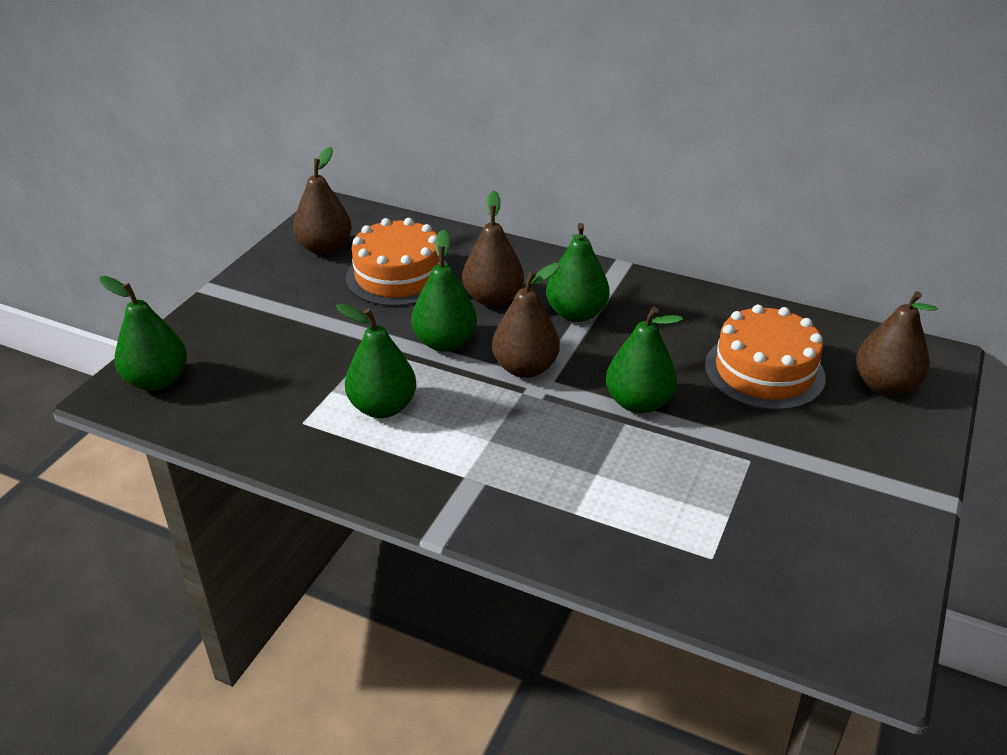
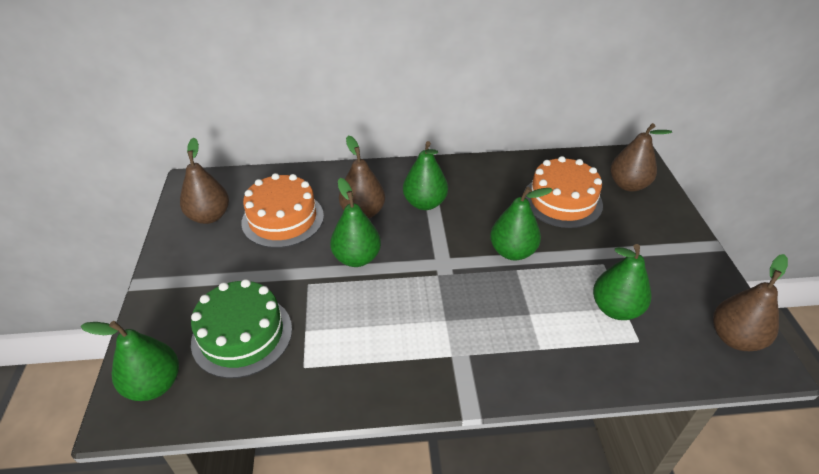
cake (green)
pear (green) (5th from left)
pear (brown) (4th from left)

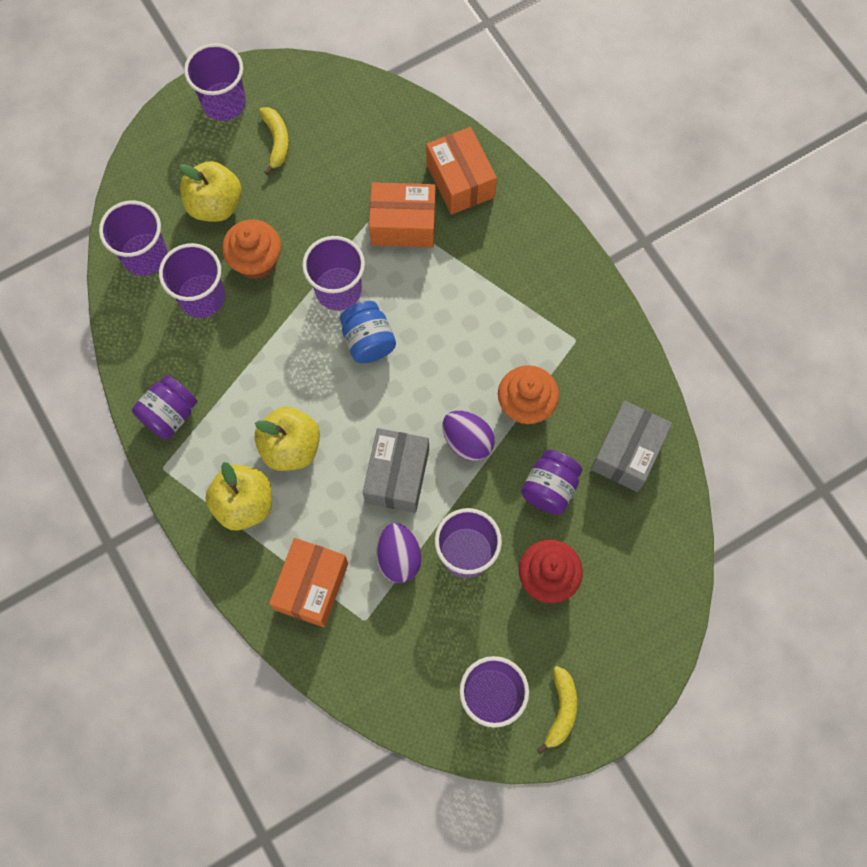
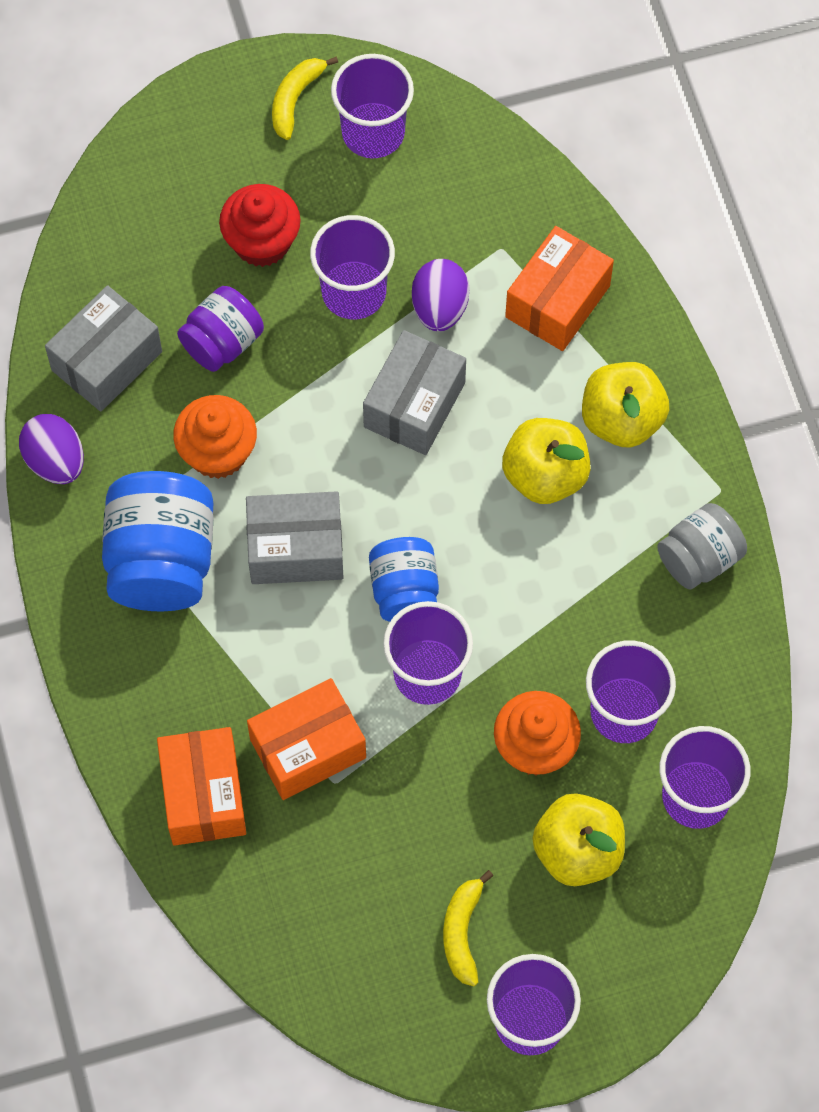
jar (blue) (1st from left)
box (grey) (2nd from left)
egg (purple) (1st from left)
jar (grey)
box (orange) (2nd from left)

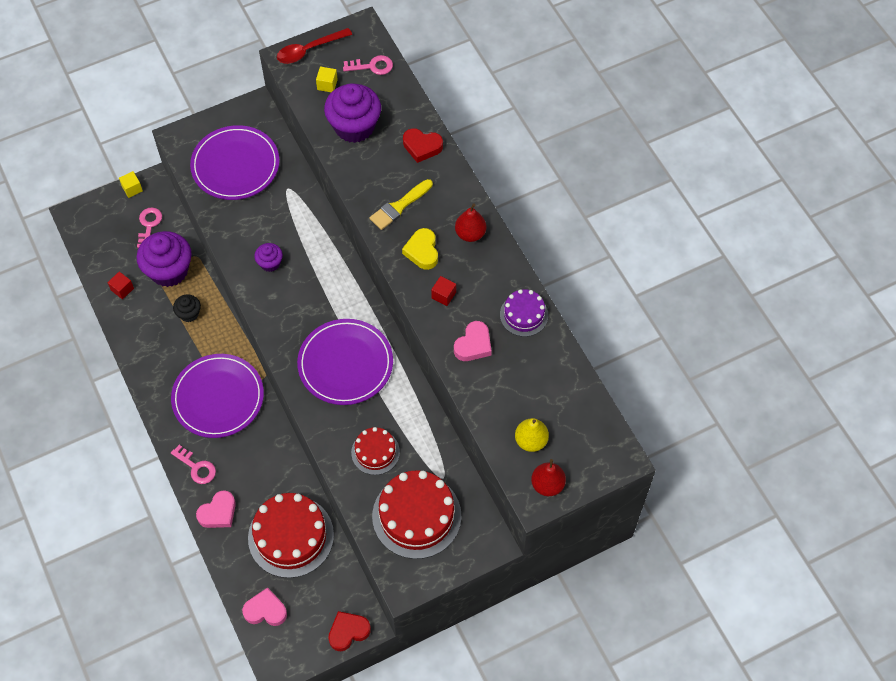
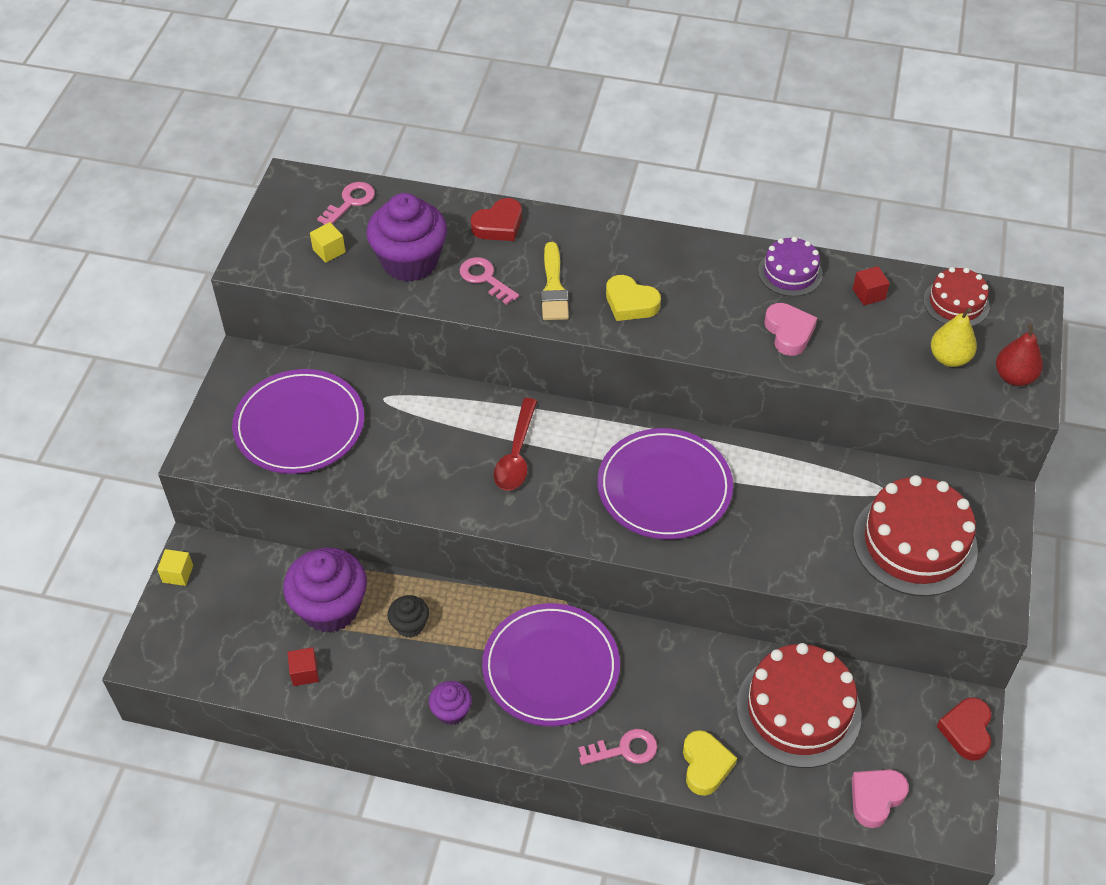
pear (red) (1st from left in the first image)
key (pink) (2nd from left)
cupcake (purple) (3rd from left)
spoon (red)
cake (red) (3rd from left)
cube (red) (2nd from left)
heart (yellow) (2nd from left)

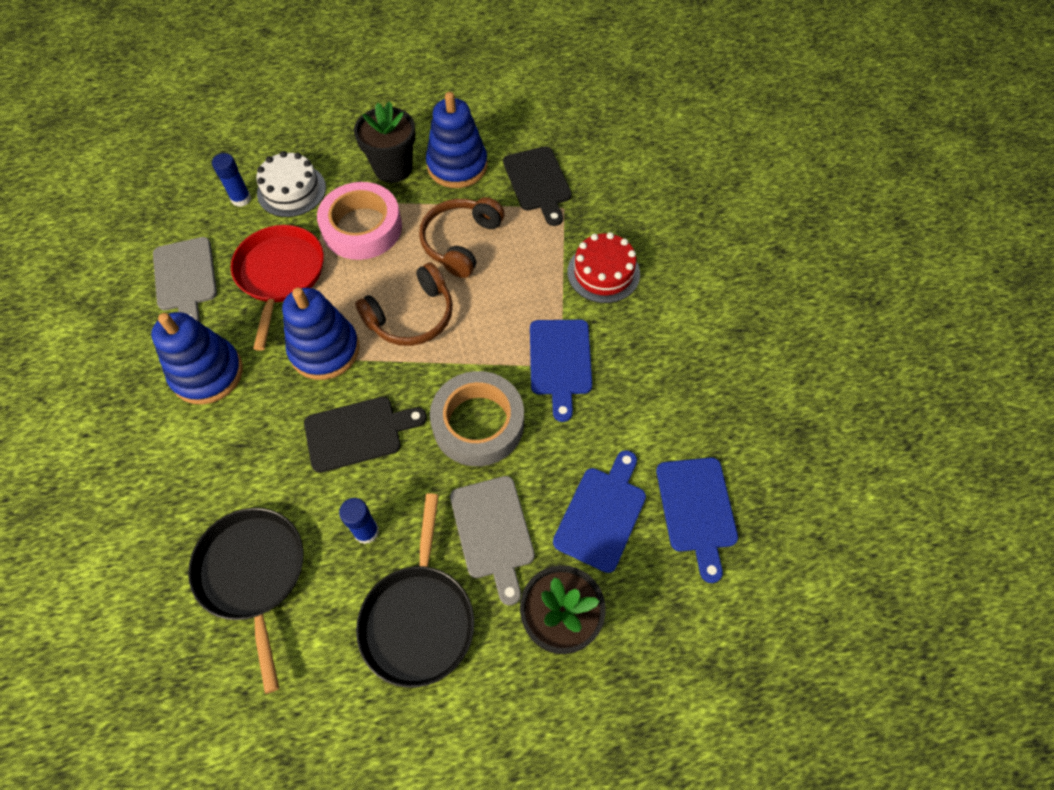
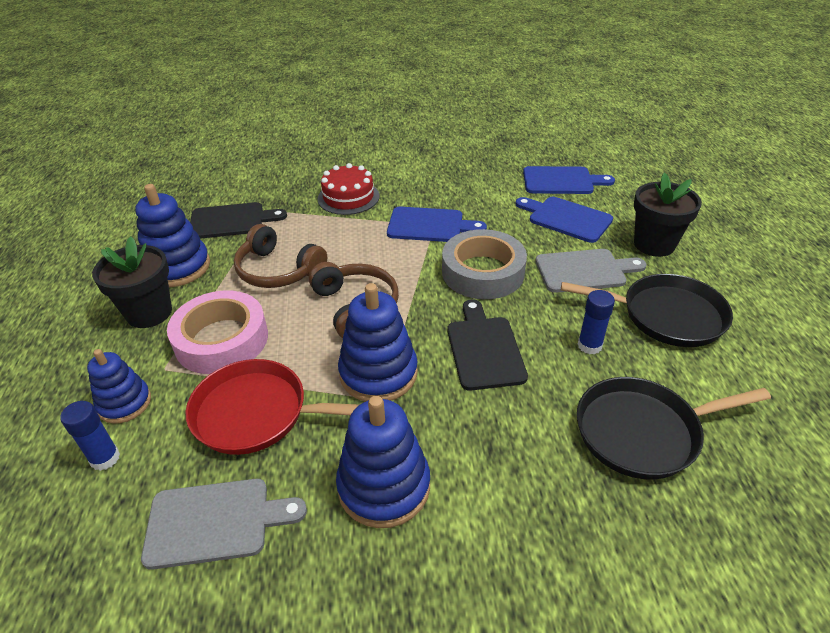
stacking toy (blue) (1st from left)

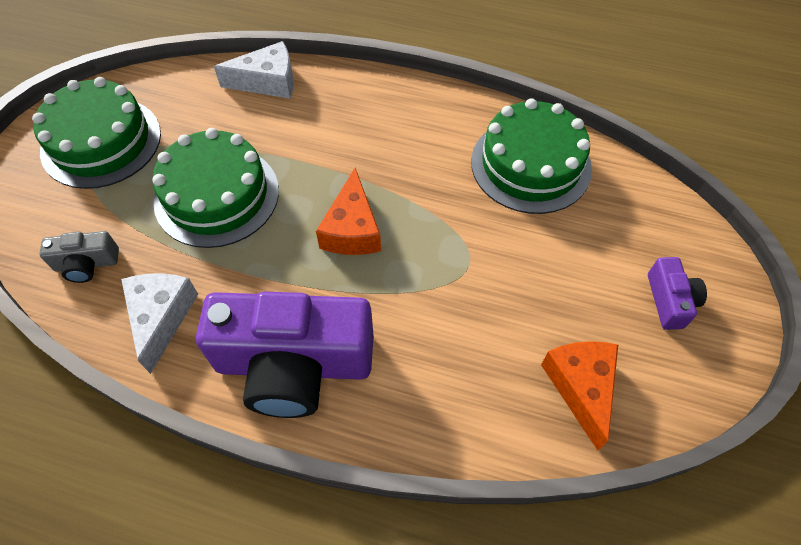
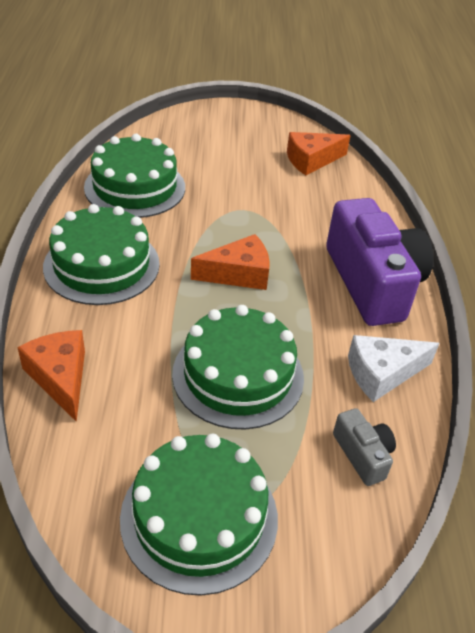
camera (purple) (2nd from left in the first image)
cake (green) (1st from left)
cheese (orange) (1st from left)

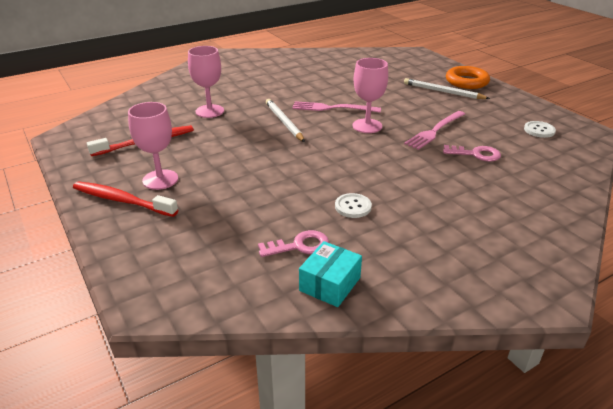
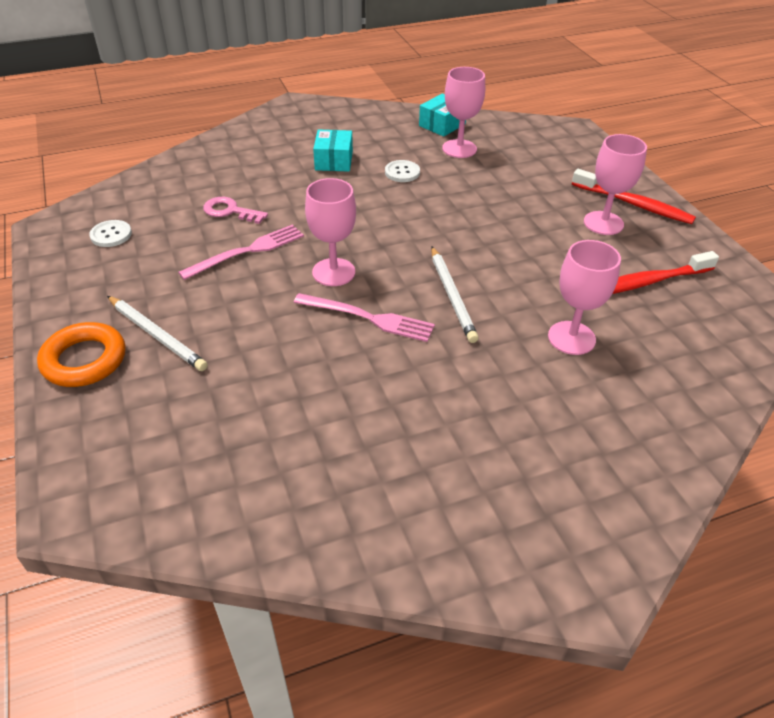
box (turquoise) (1st from left)
goblet (pink) (2nd from left)

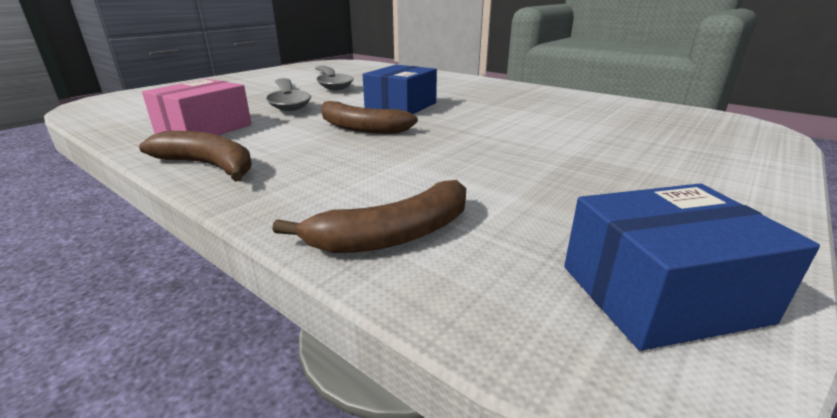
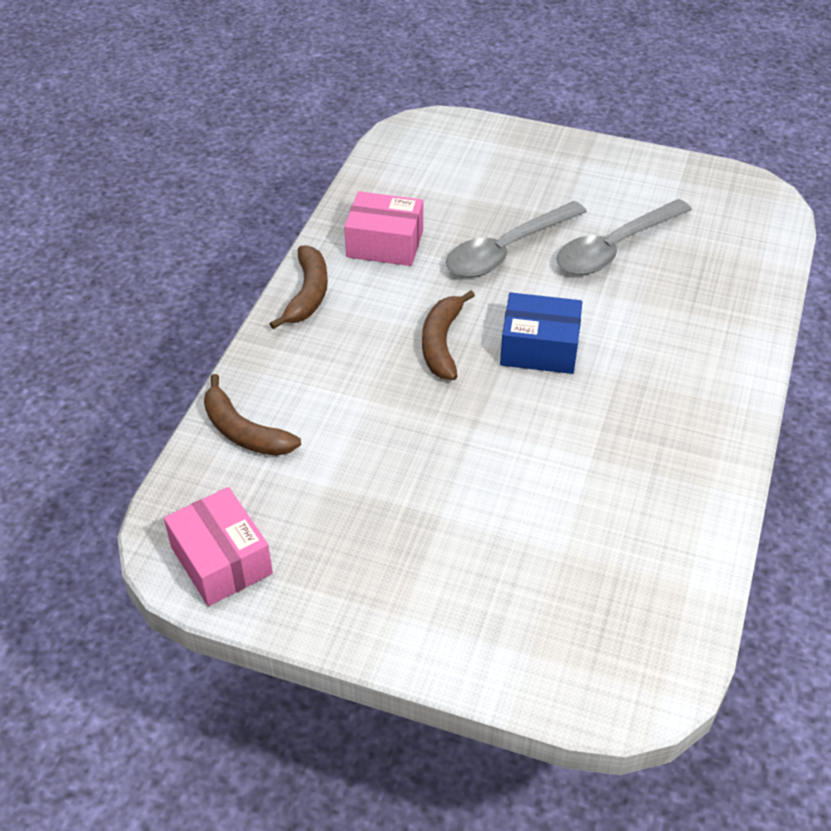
box (pink) (1st from left)

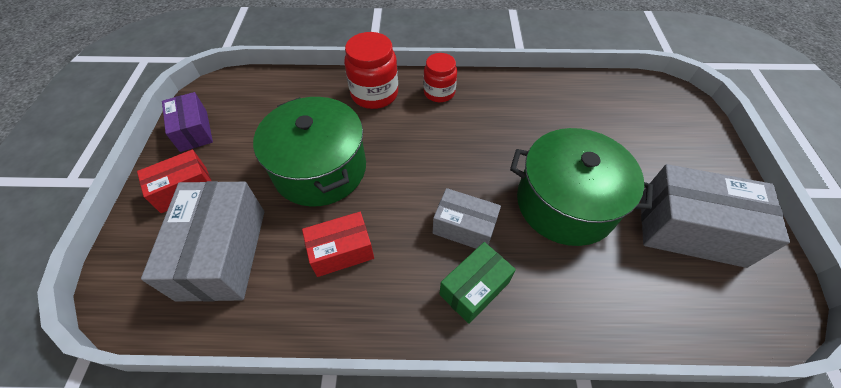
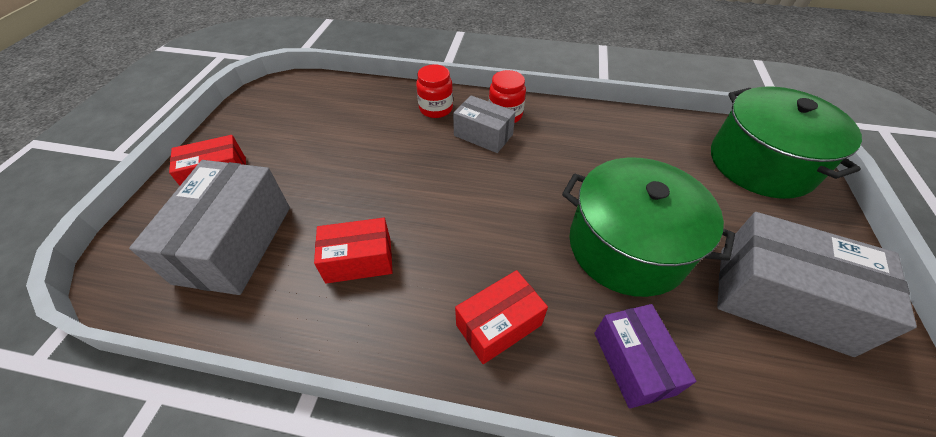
box (purple)
pot (green) (2nd from left)
box (grey) (2nd from left)
box (red) (3rd from left)
jar (red) (1st from left)

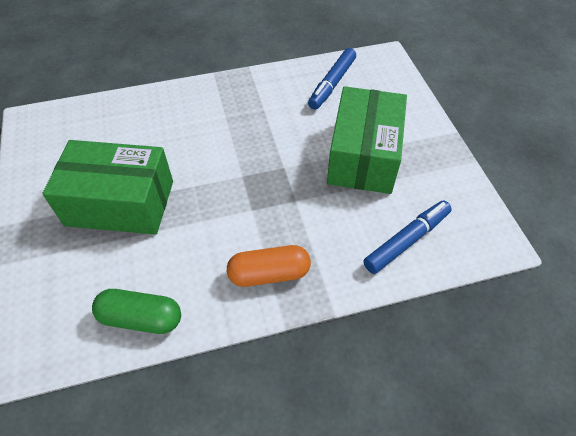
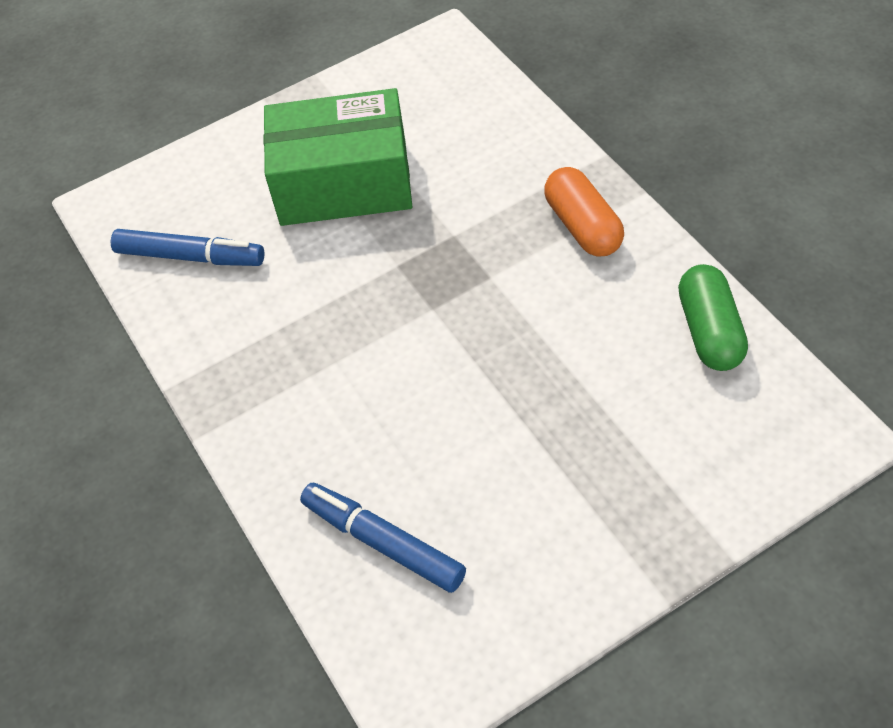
box (green) (1st from left in the first image)
marker (blue) (2nd from left)

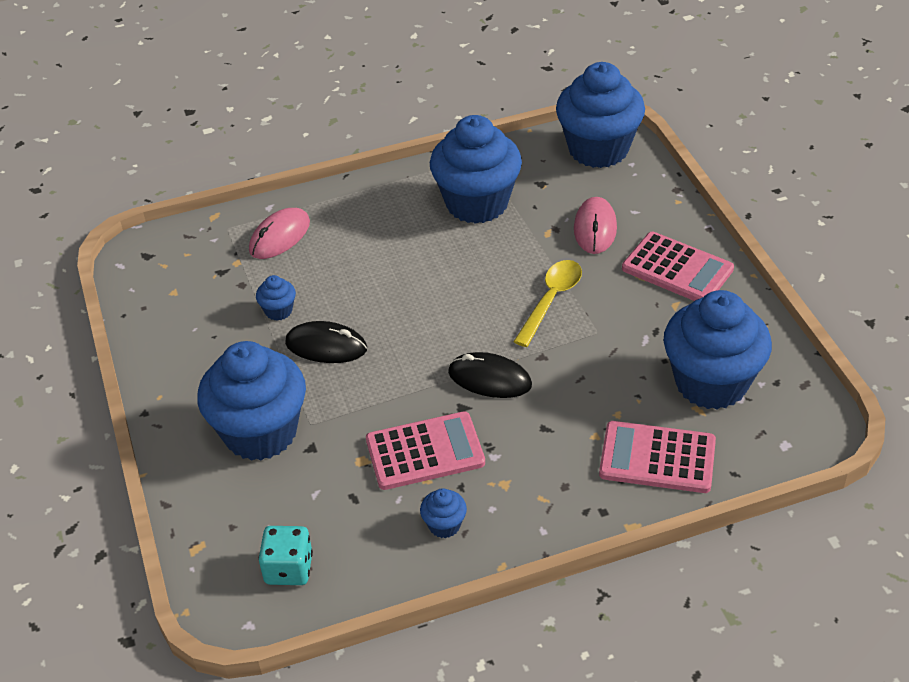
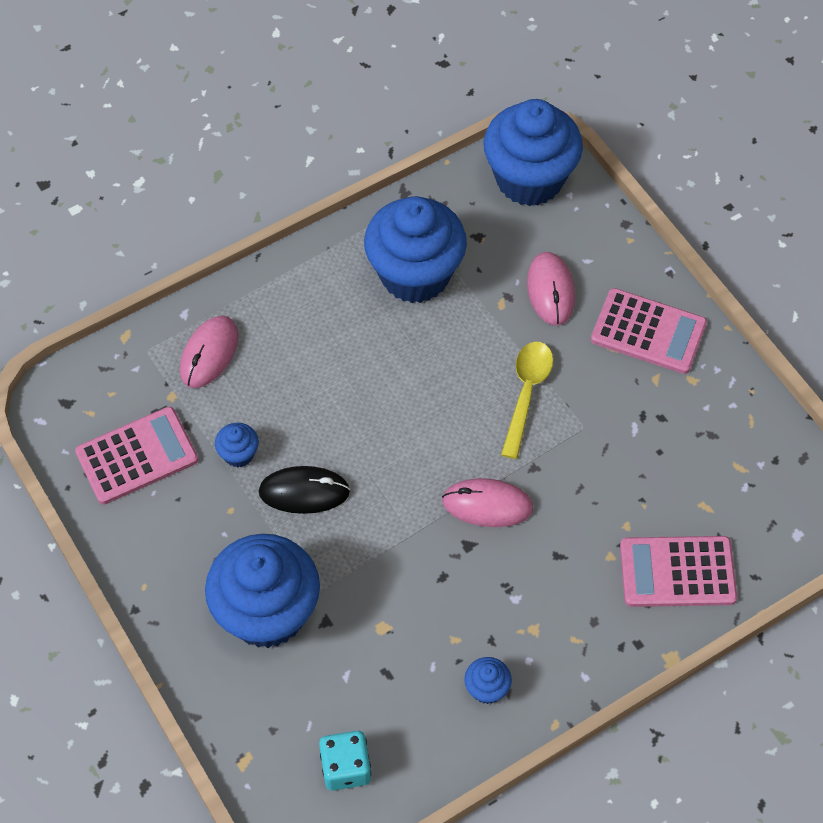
cupcake (blue) (6th from left in the first image)
calculator (pink) (1st from left)
mouse (pink) (2nd from left)

